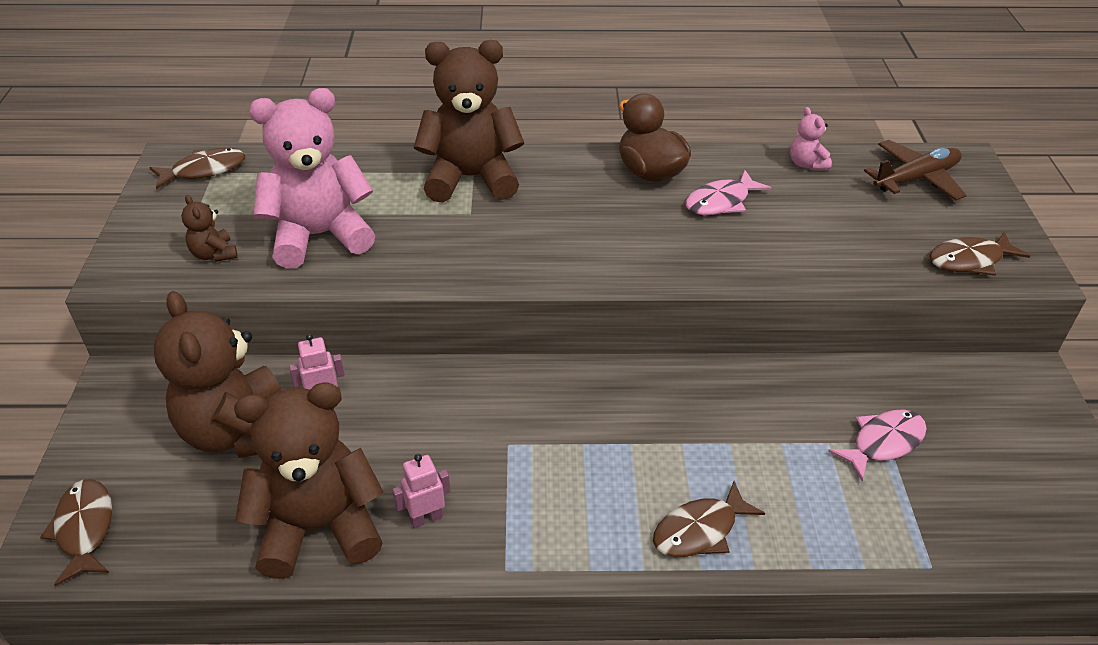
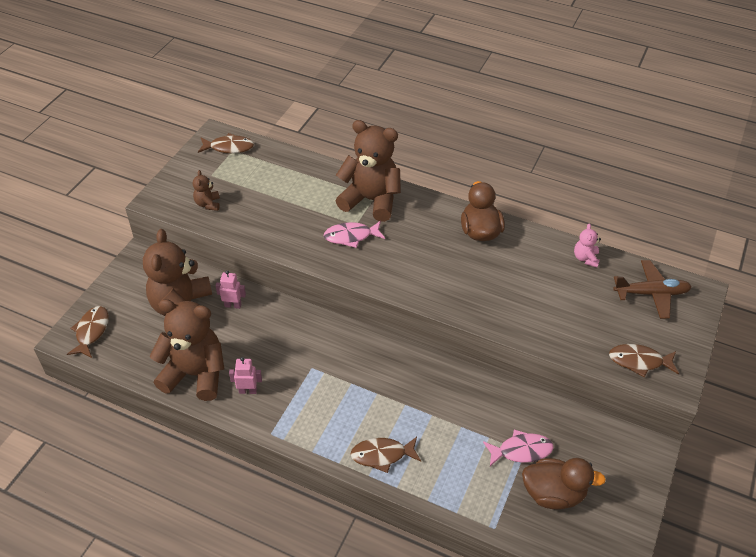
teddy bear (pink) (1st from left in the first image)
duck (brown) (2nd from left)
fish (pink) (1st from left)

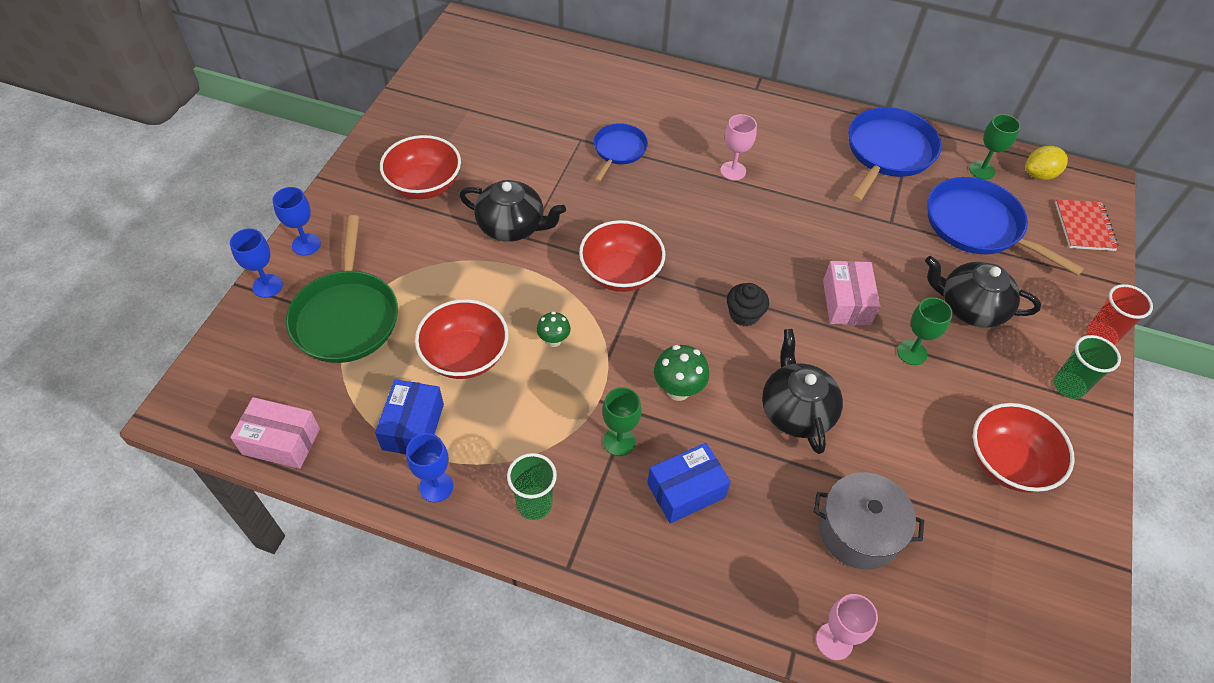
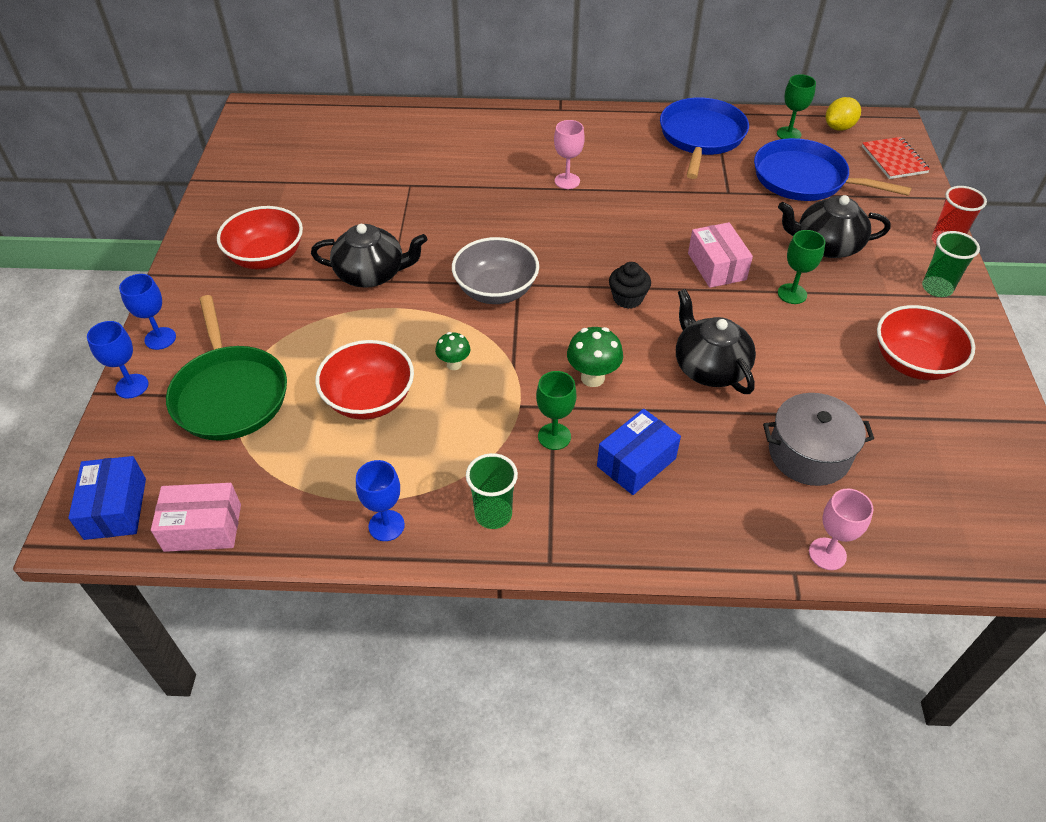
pan (blue) (1st from left in the first image)
box (blue) (1st from left)
bowl (grey)

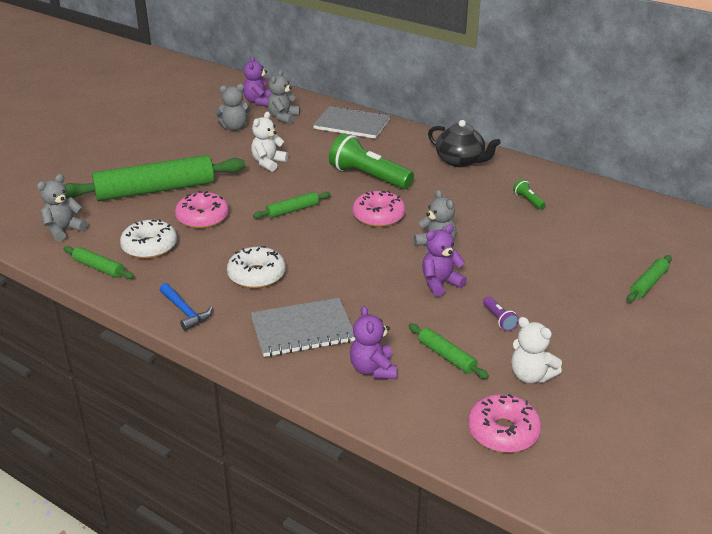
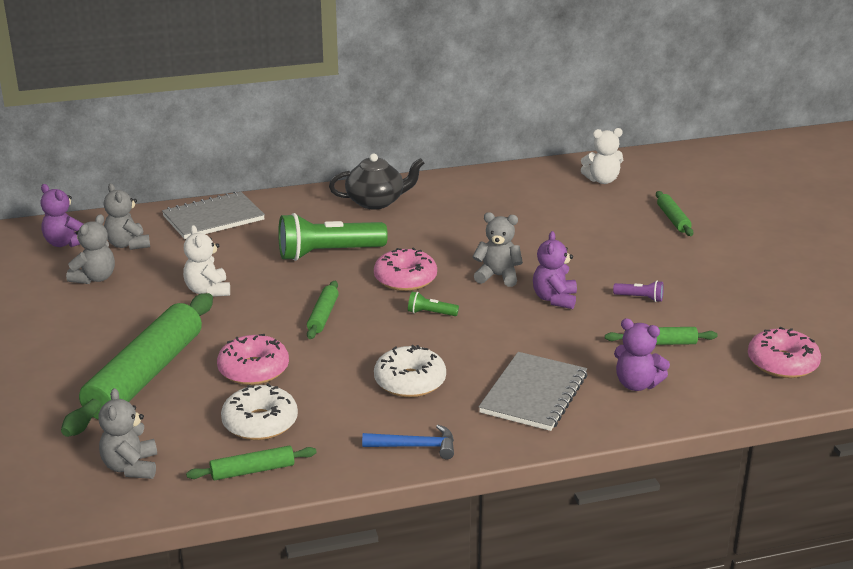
teddy bear (white) (2nd from left)
flashlight (green) (2nd from left)

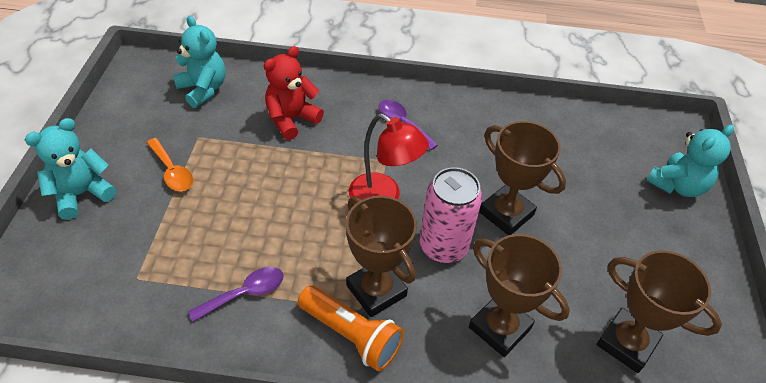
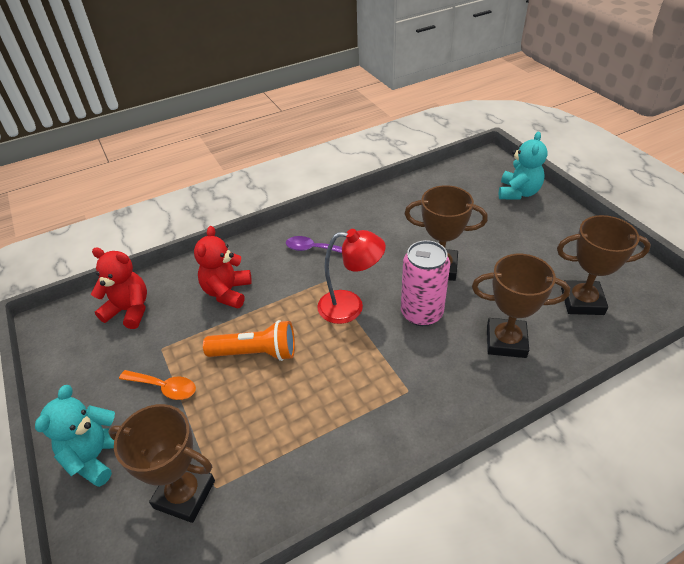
spoon (purple) (1st from left in the first image)
flashlight (orange)
trophy (brown) (1st from left)
teddy bear (red) (1st from left)

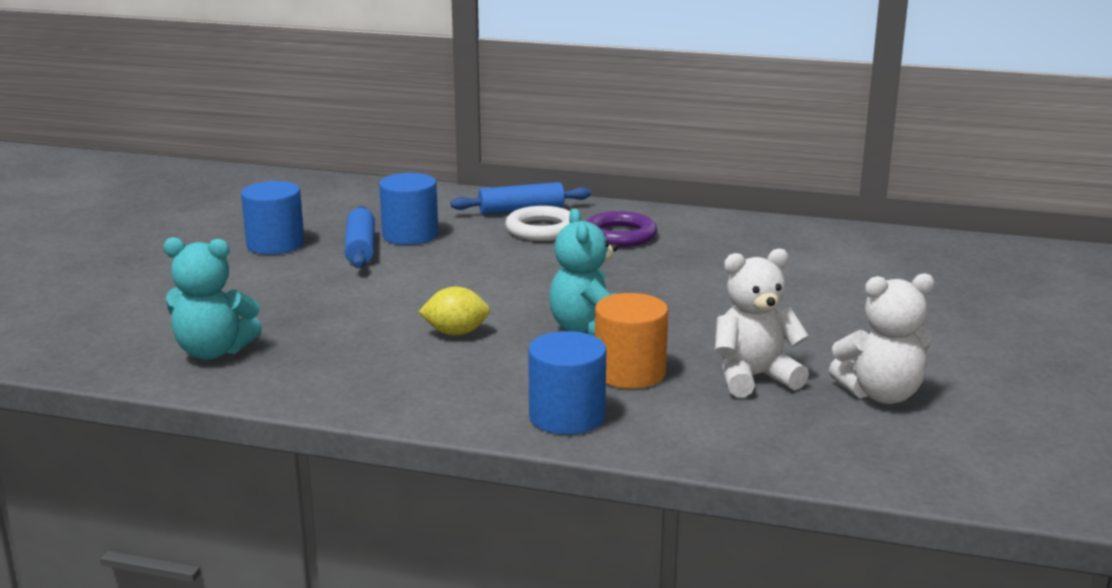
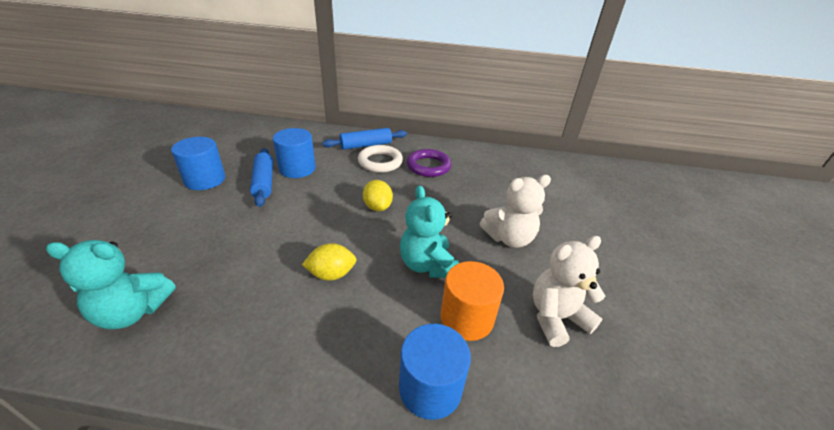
lemon (yellow) (2nd from left)
teddy bear (white) (1st from left)

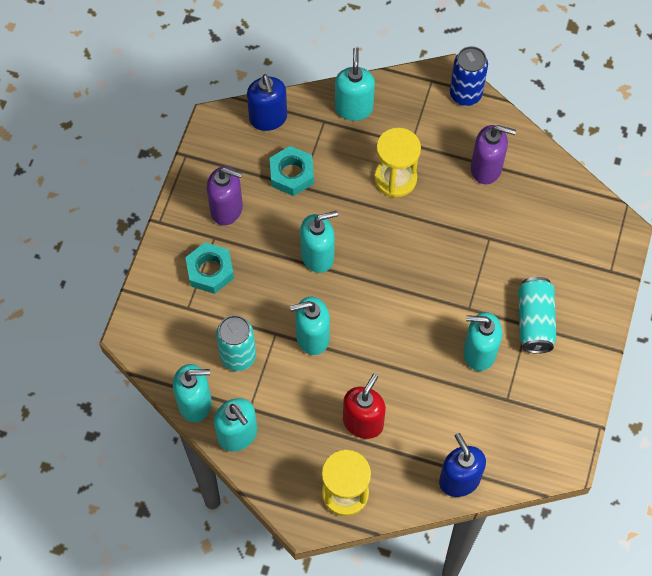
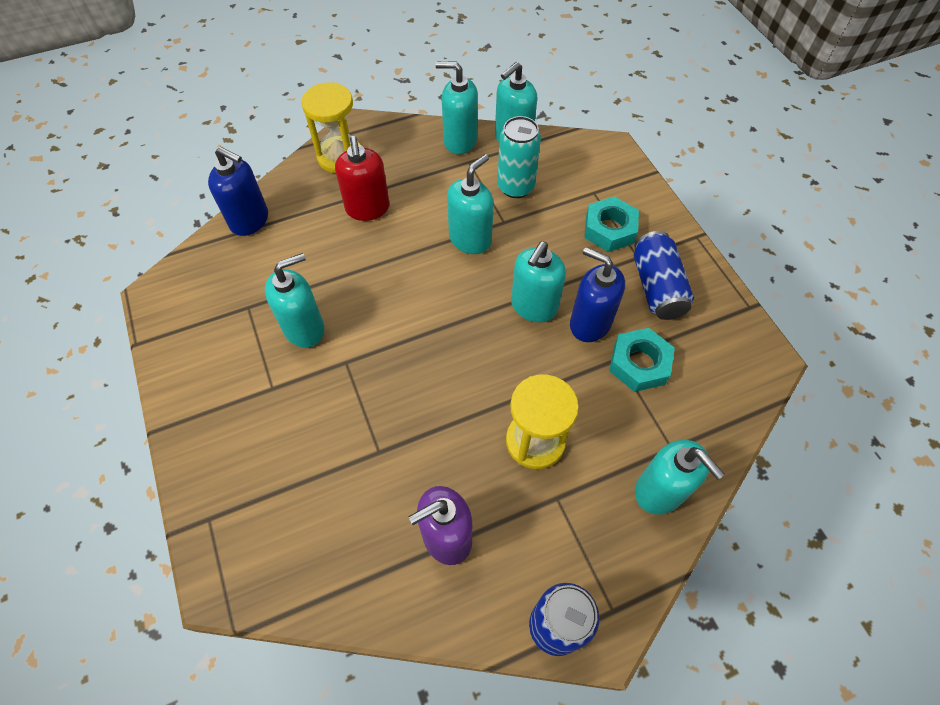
can (turquoise) (2nd from left in the first image)
soap dispenser (blue) (2nd from left)
can (blue) (2nd from left)

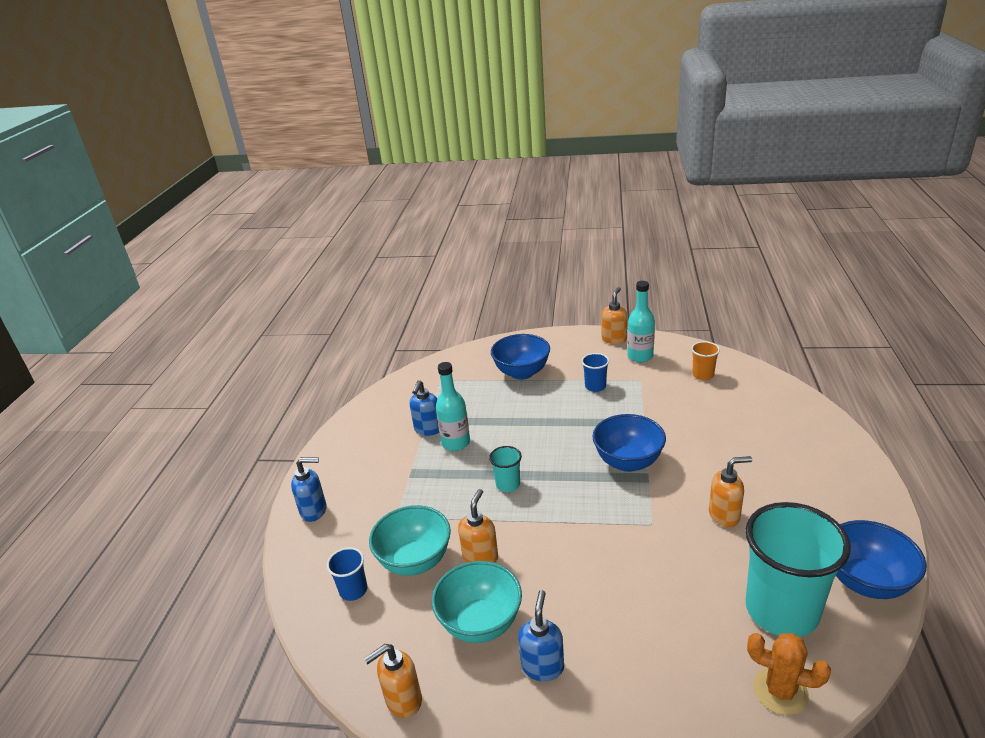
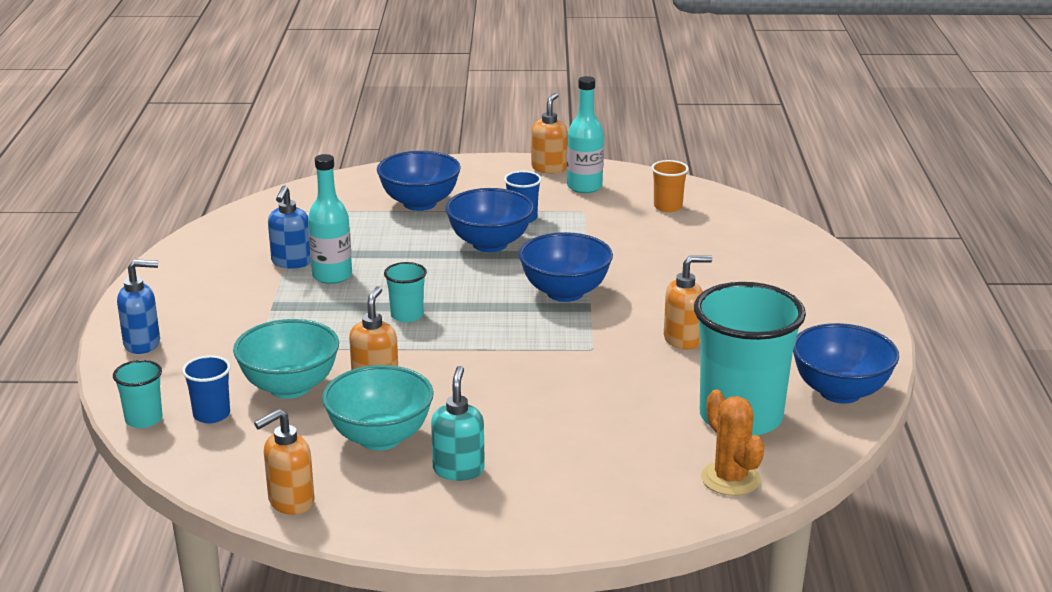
cup (turquoise) (1st from left)
bowl (blue) (2nd from left)
soap dispenser (turquoise)
cactus (orange)

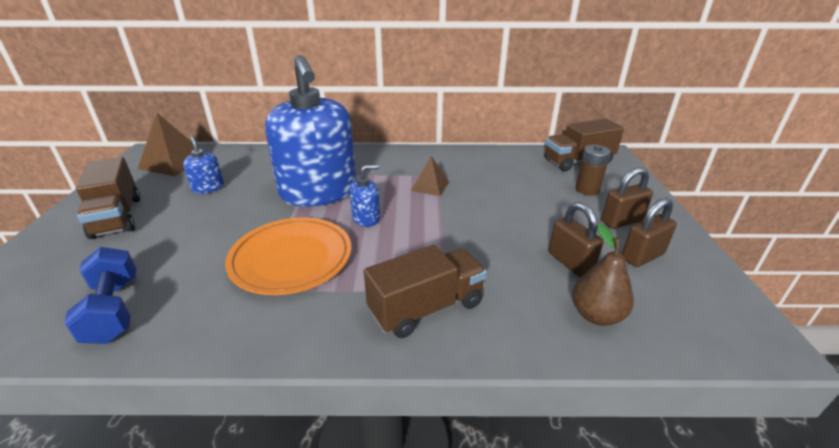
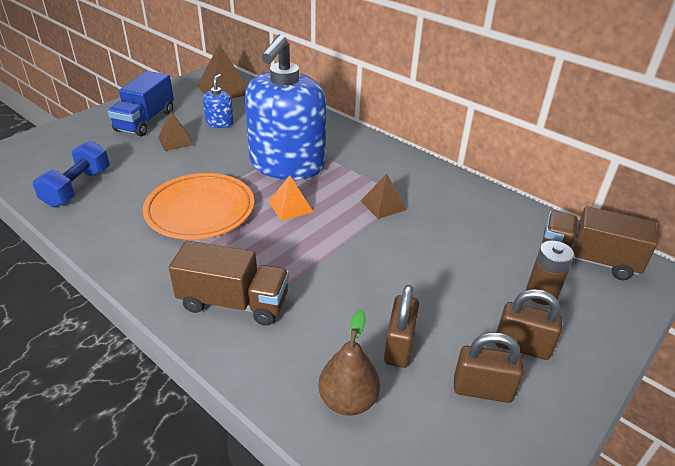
pyramid (brown) (1st from left)
pyramid (orange)
truck (blue)

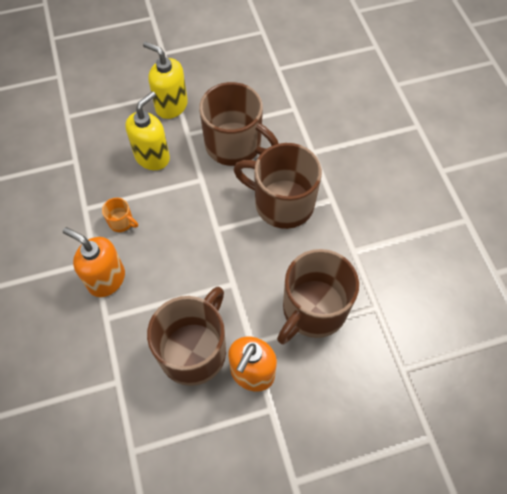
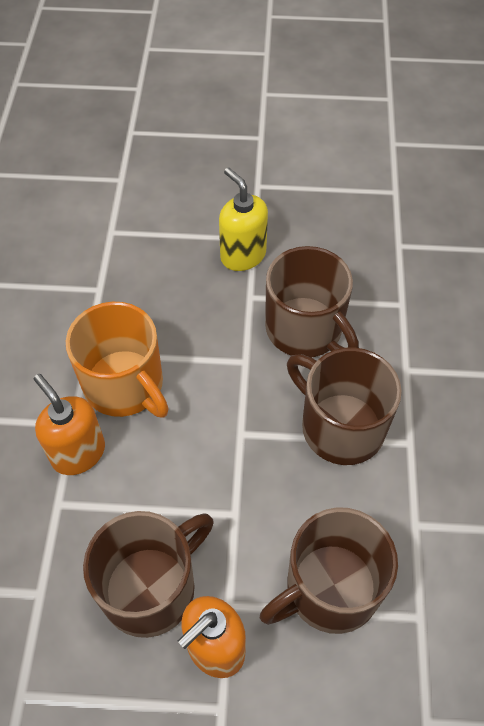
soap dispenser (yellow) (1st from left in the first image)
mug (orange)

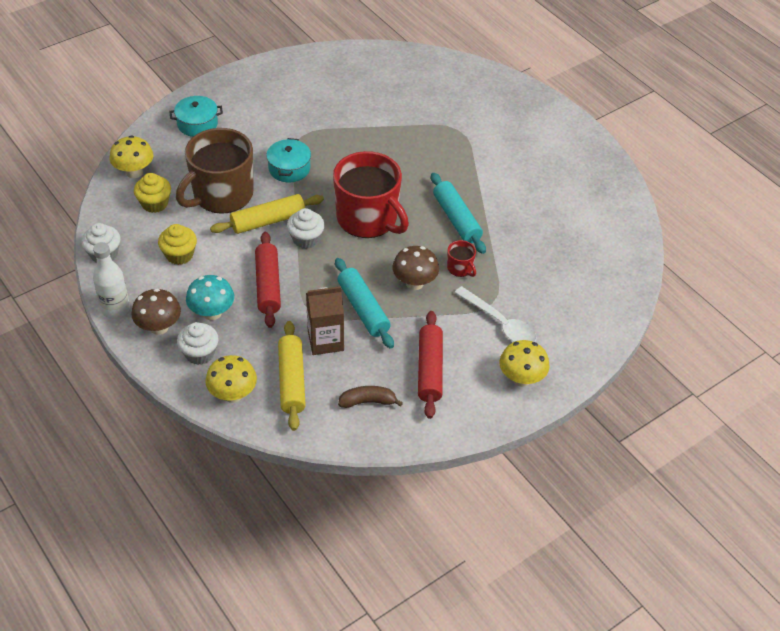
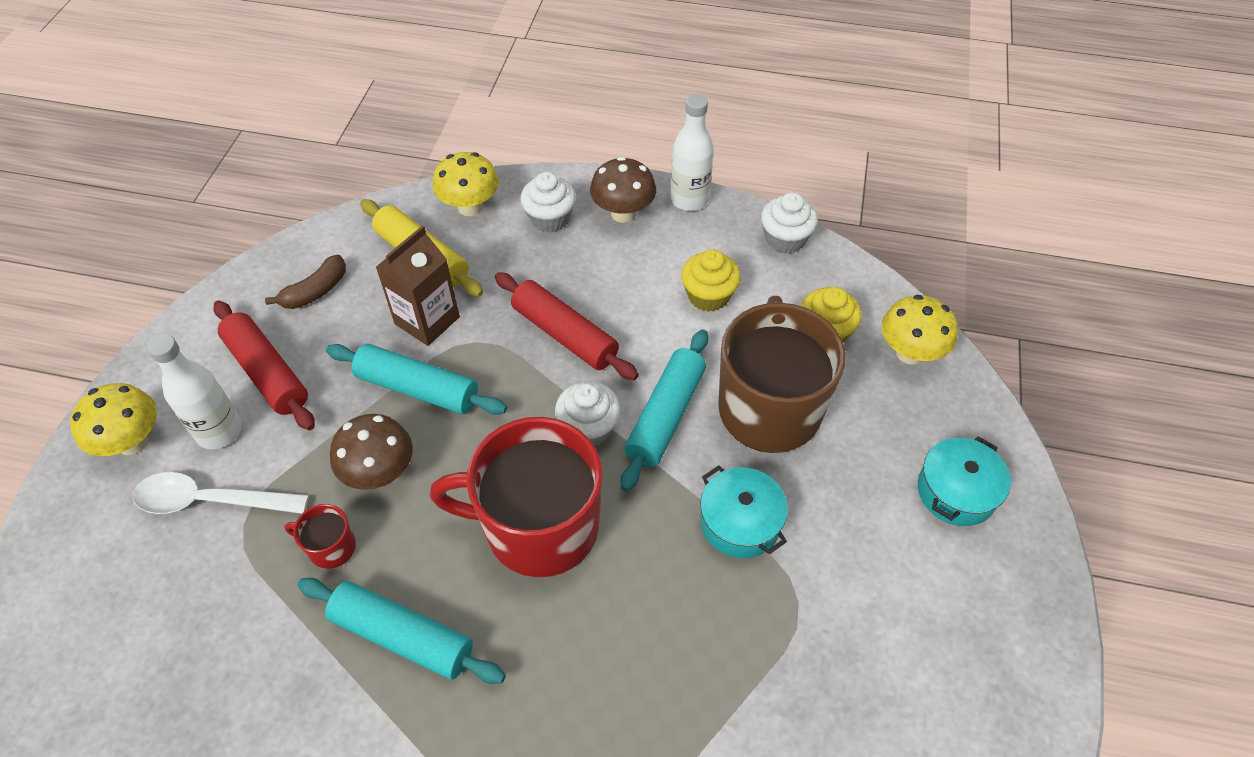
mushroom (turquoise)
bottle (white) (1st from left)
rolling pin (turquoise) (3rd from left)

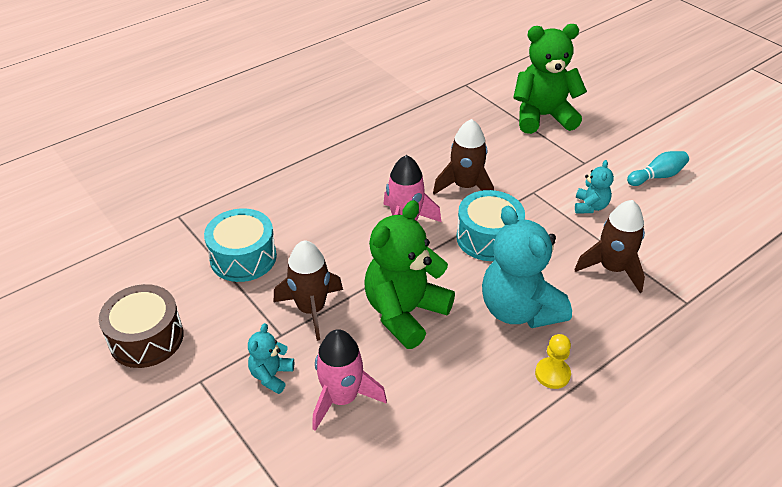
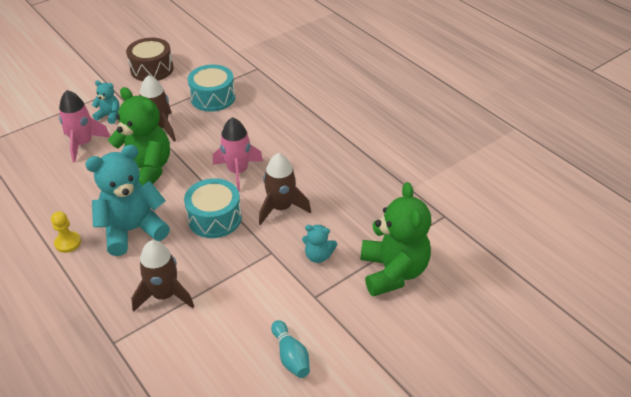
teddy bear (turquoise) (3rd from left)

